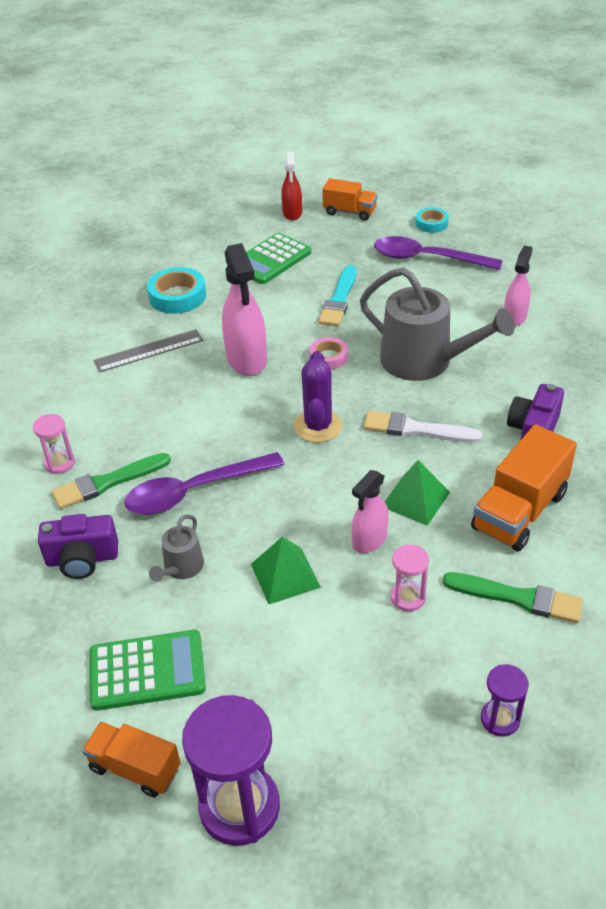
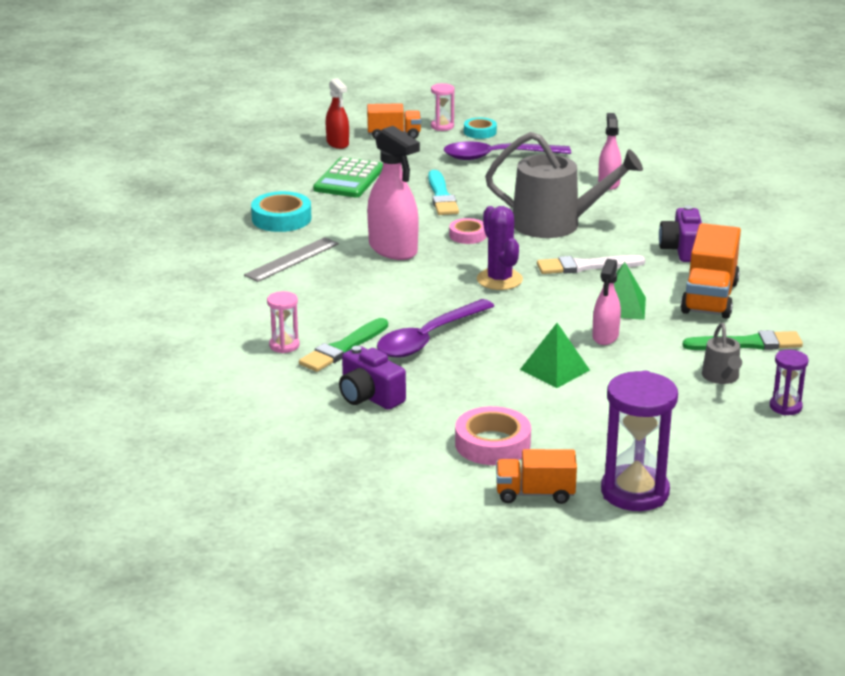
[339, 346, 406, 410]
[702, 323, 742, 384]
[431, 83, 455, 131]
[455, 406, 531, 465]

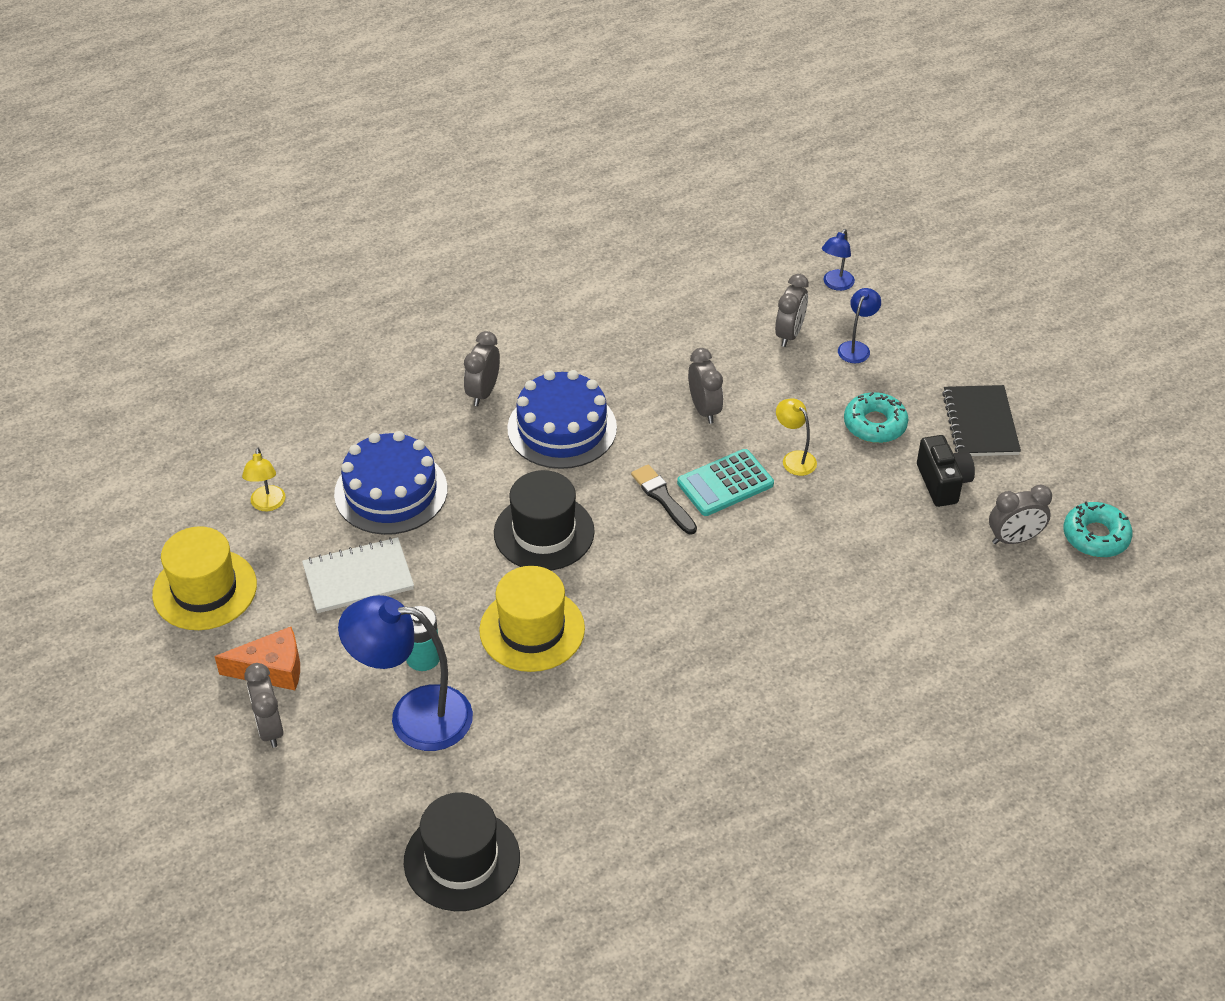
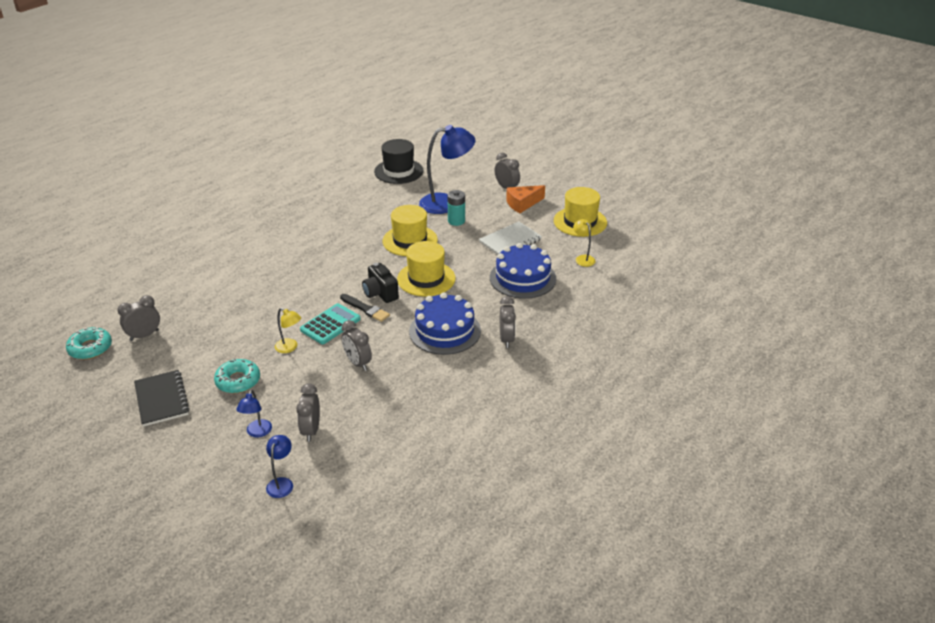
[362, 263, 399, 303]
[397, 241, 455, 296]

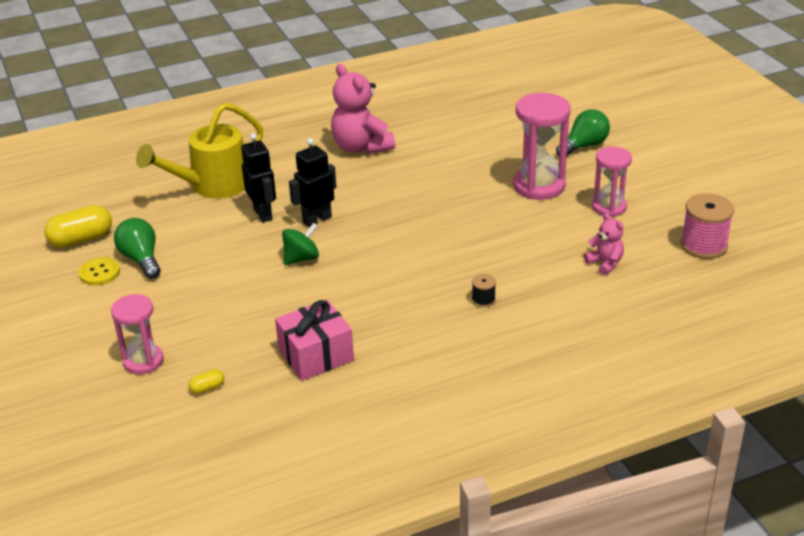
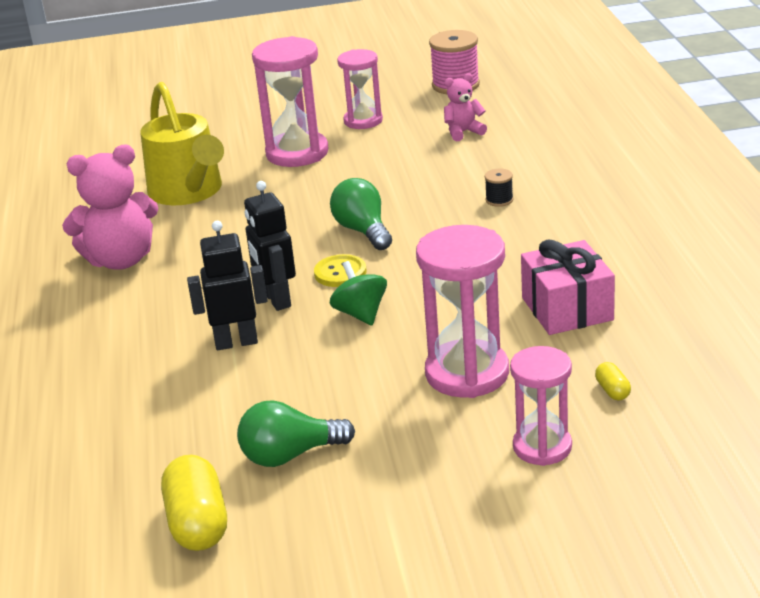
[140, 82, 224, 205]
[330, 178, 392, 250]
[314, 254, 366, 287]
[416, 225, 509, 398]

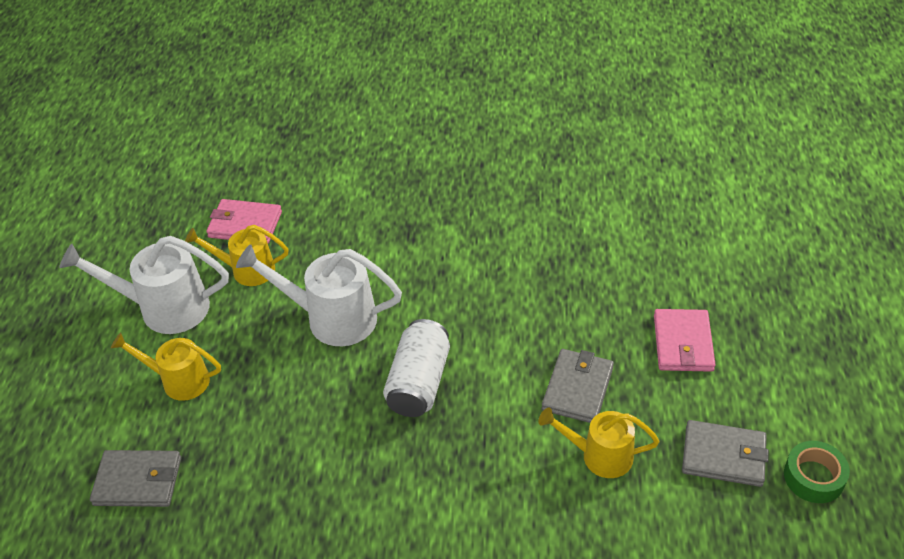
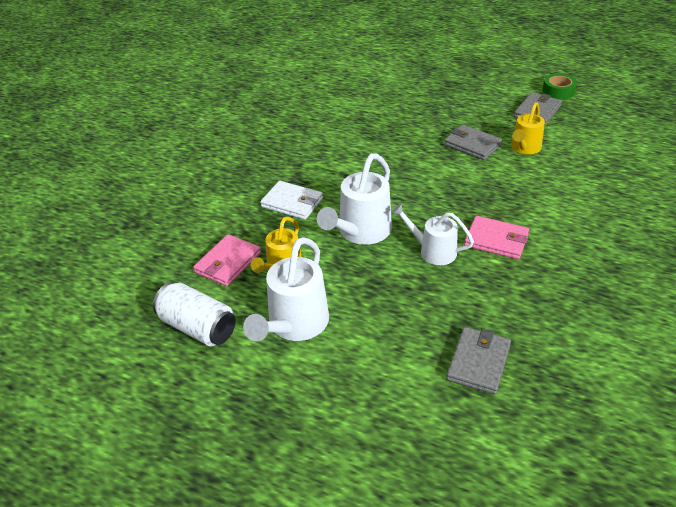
[464, 216, 529, 259]
[153, 282, 236, 346]
[111, 332, 221, 401] (first image)
[260, 181, 323, 220]
[391, 204, 474, 265]

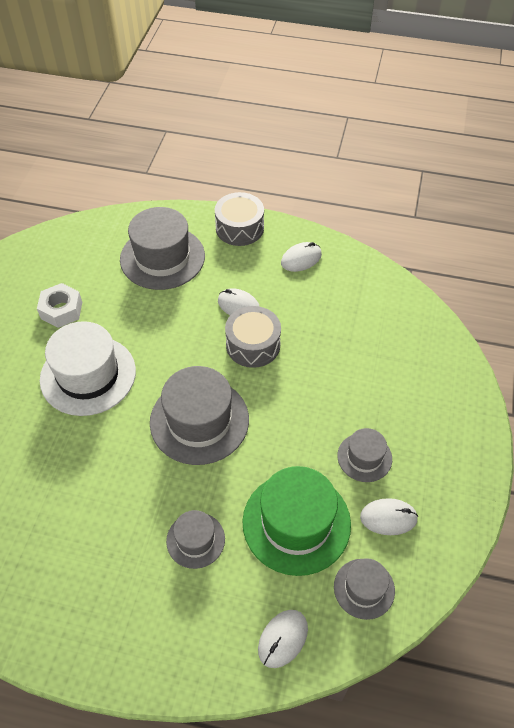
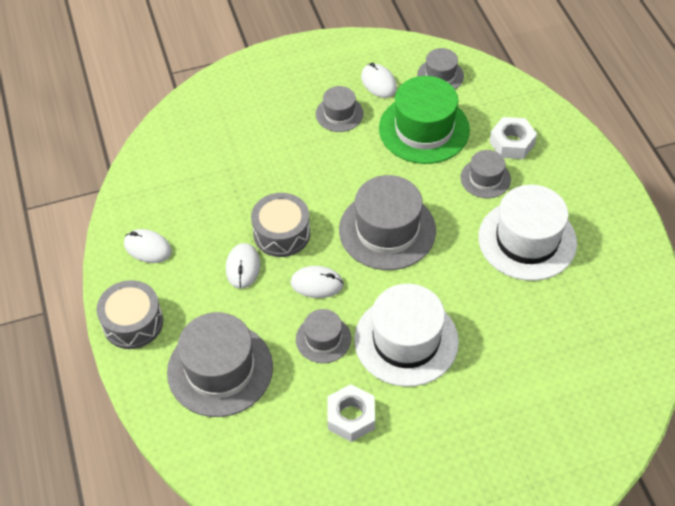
[291, 266, 344, 298]
[489, 117, 537, 159]
[478, 185, 577, 281]
[296, 309, 351, 363]

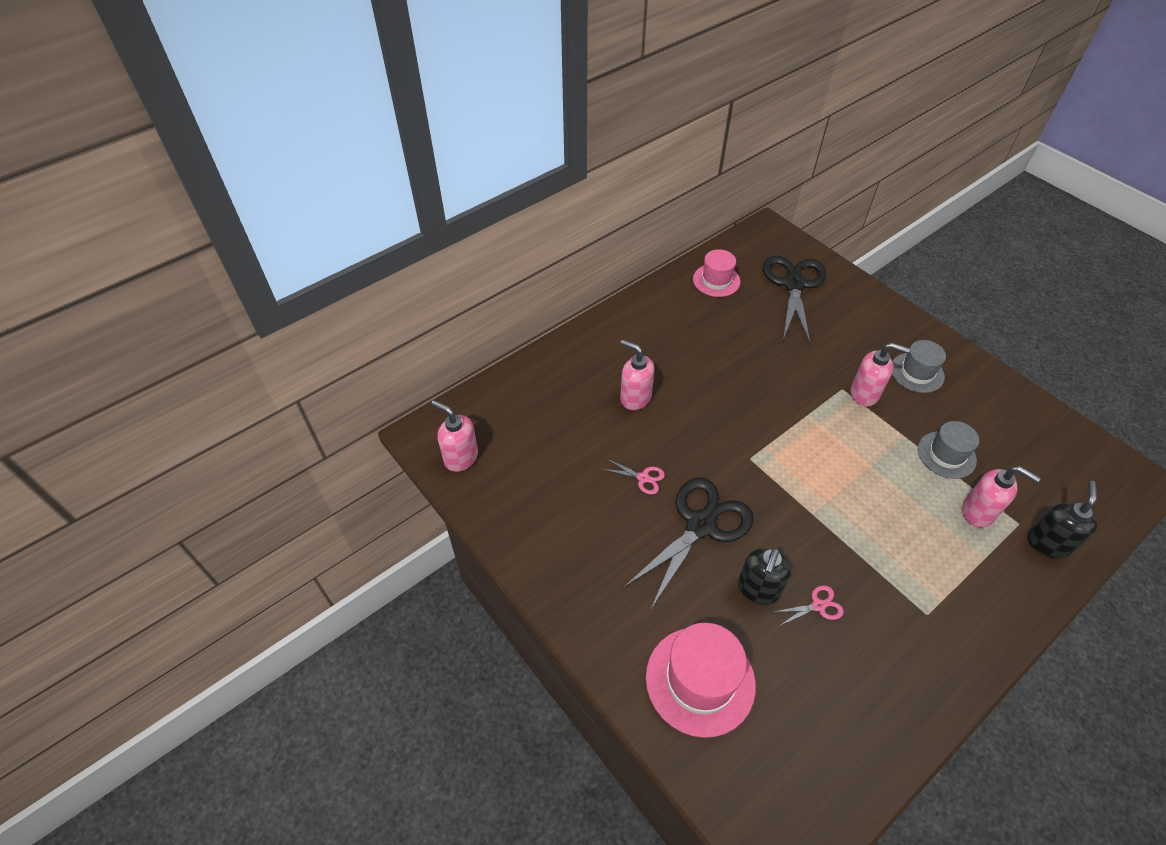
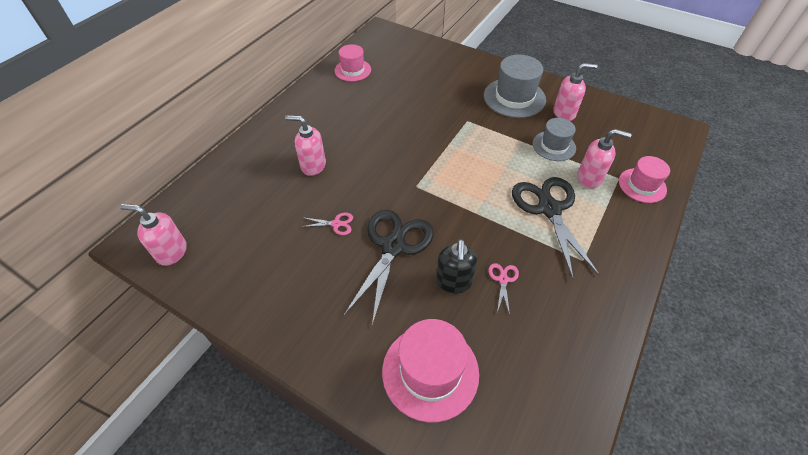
[512, 177, 600, 279]
[484, 55, 546, 118]
[553, 63, 597, 121]
[619, 156, 670, 203]
[488, 263, 519, 315]

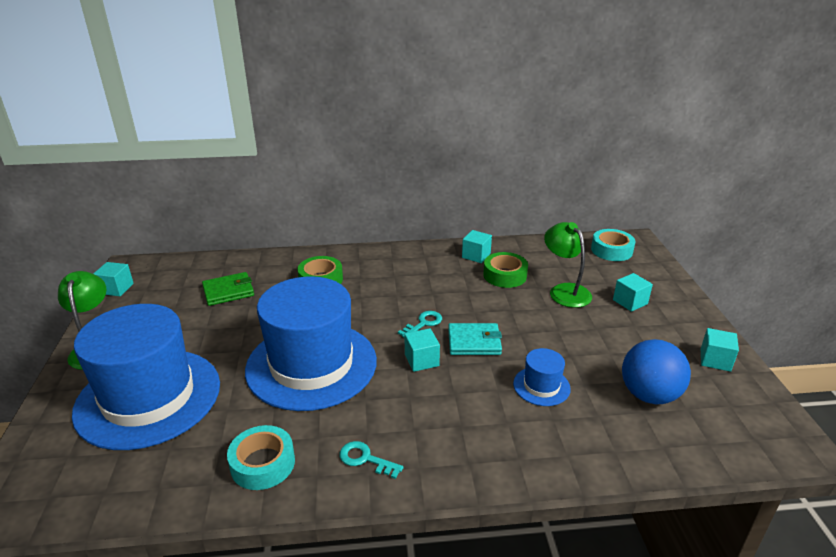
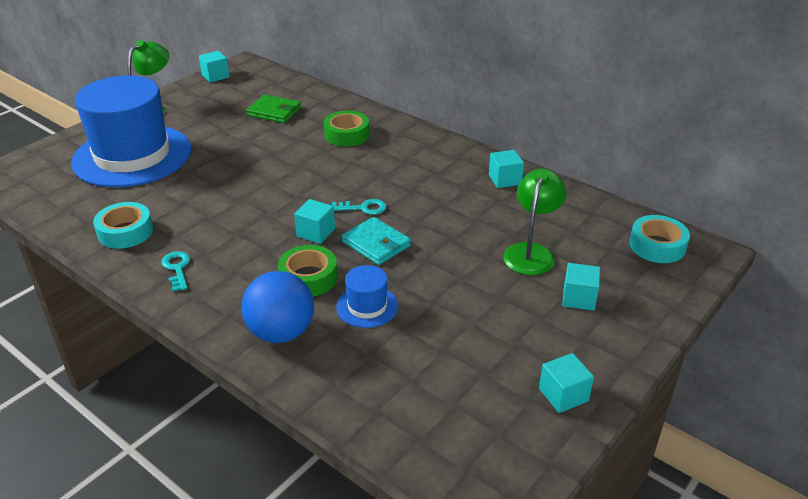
[278, 245, 338, 296]
[245, 276, 377, 411] (first image)
[241, 271, 314, 343]

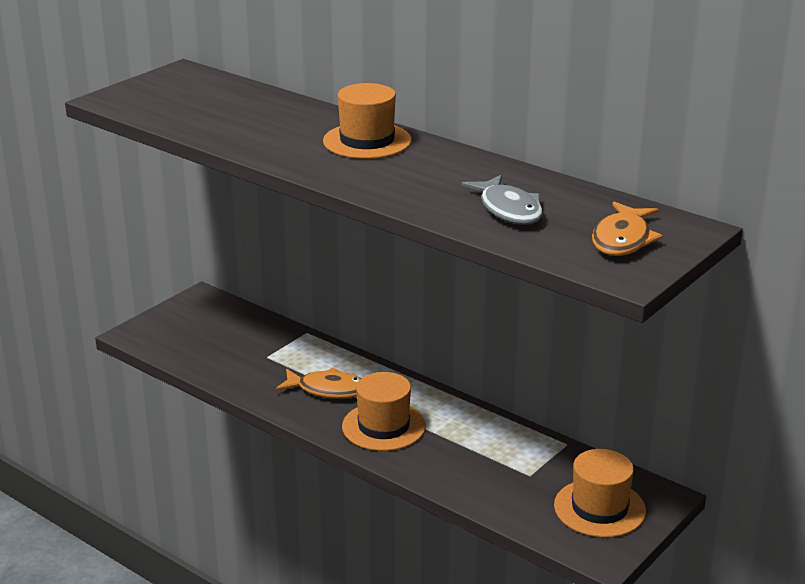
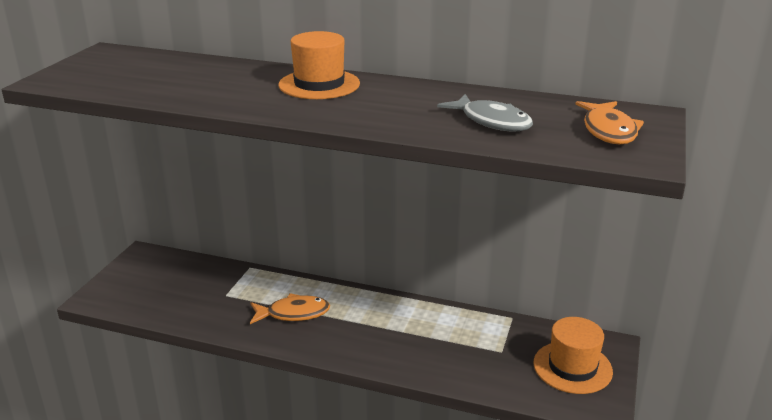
[342, 372, 426, 451] (first image)

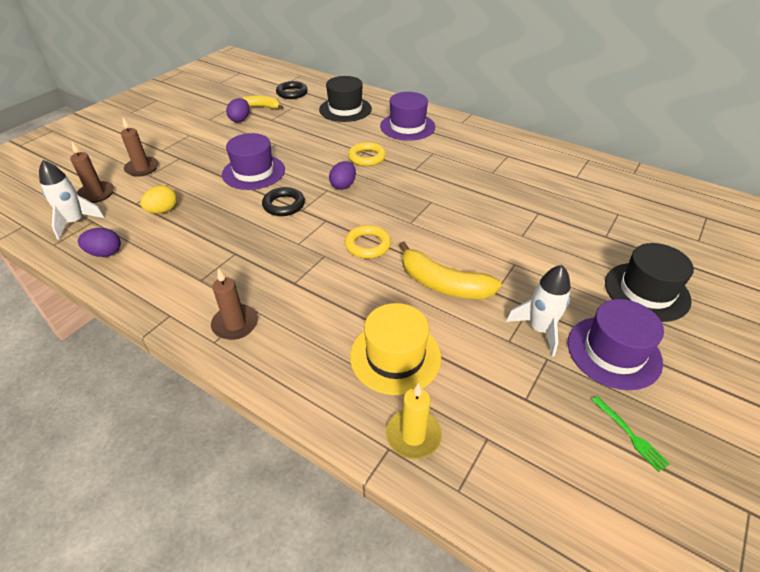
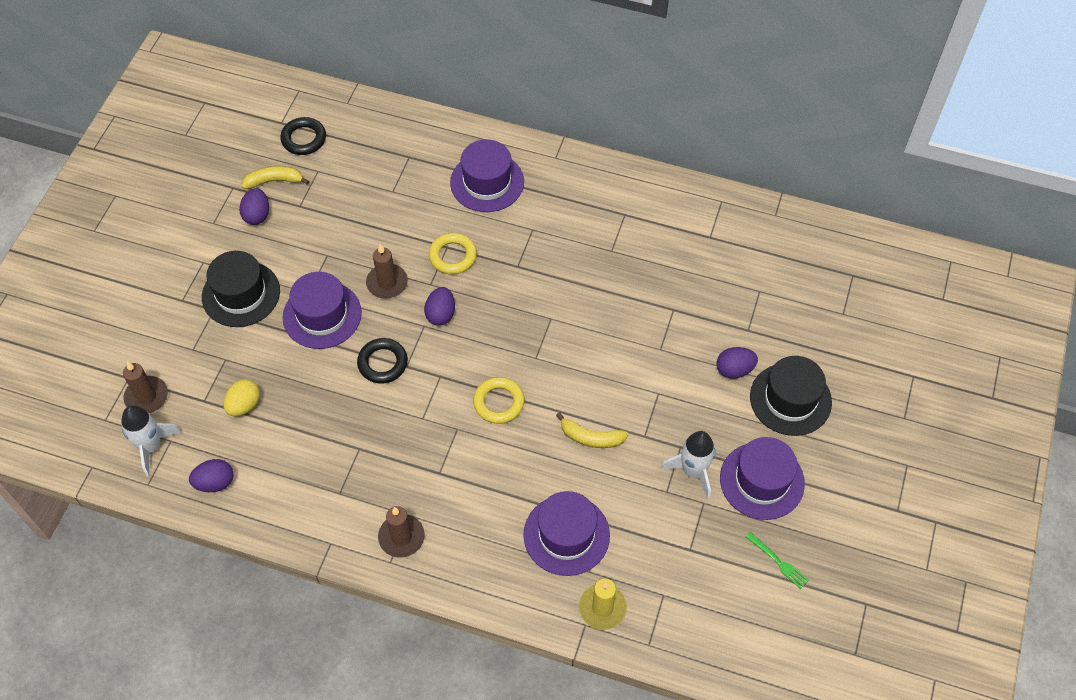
[202, 251, 280, 327]
[366, 244, 408, 299]
[556, 412, 628, 448]
[523, 491, 610, 576]
[716, 347, 758, 379]

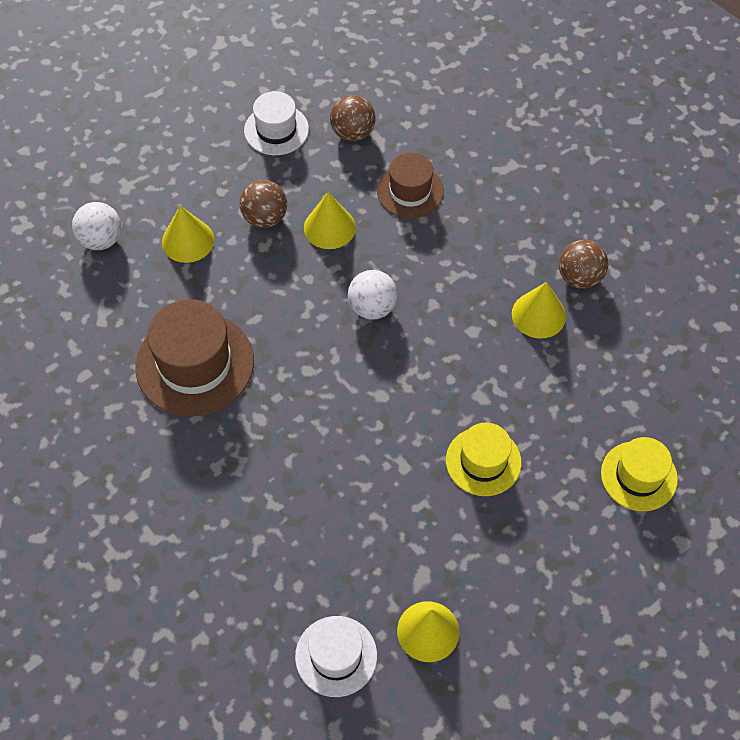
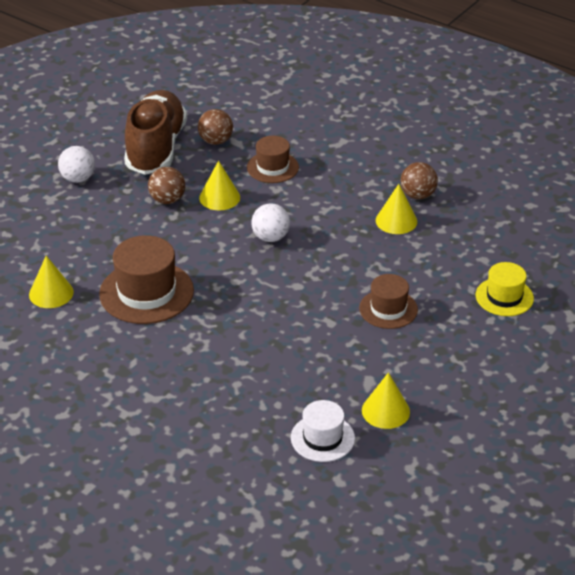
[124, 90, 187, 175]
[58, 146, 95, 183]
[29, 256, 74, 308]
[359, 274, 418, 329]

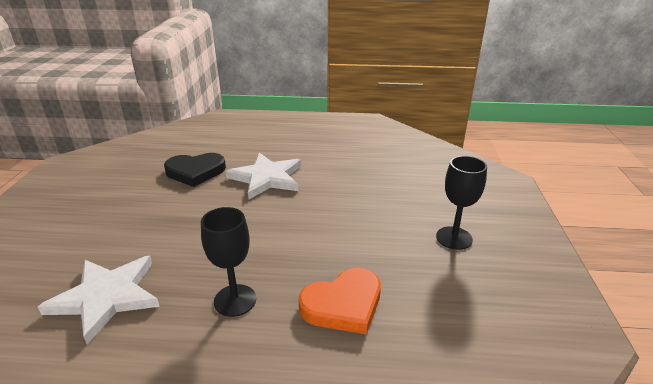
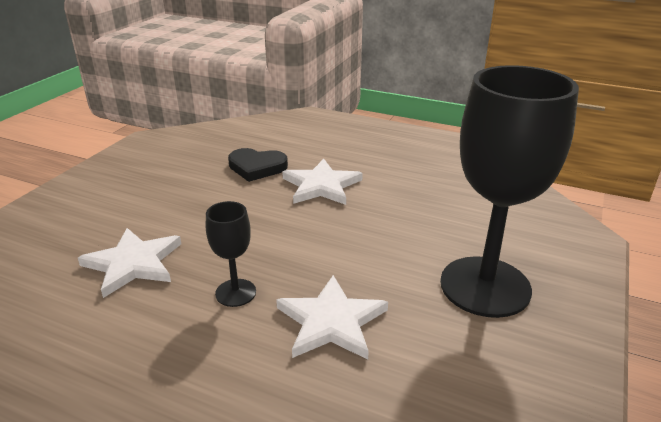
[440, 65, 579, 318]
[276, 275, 388, 359]

